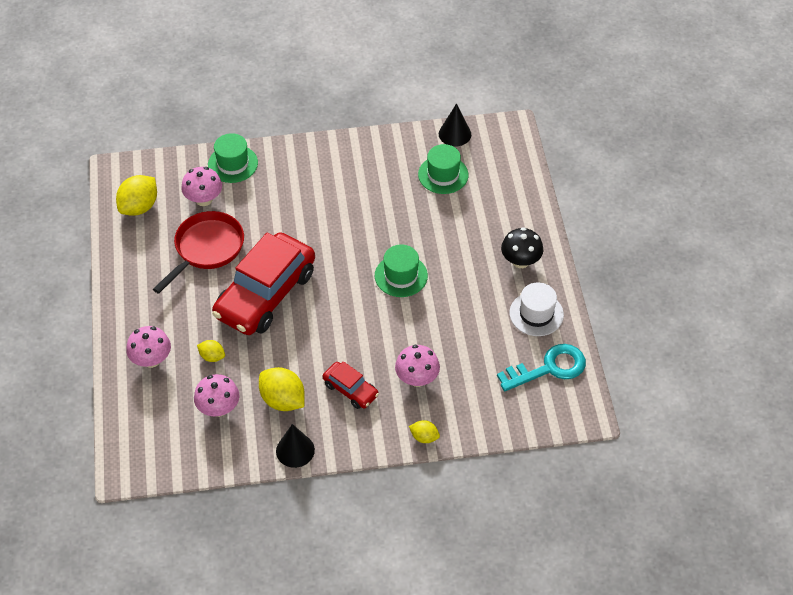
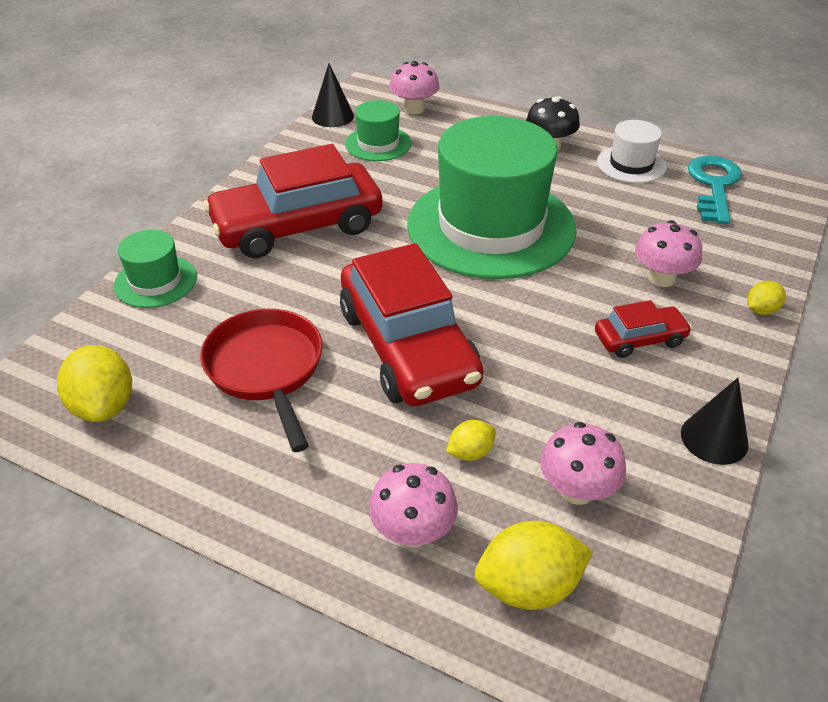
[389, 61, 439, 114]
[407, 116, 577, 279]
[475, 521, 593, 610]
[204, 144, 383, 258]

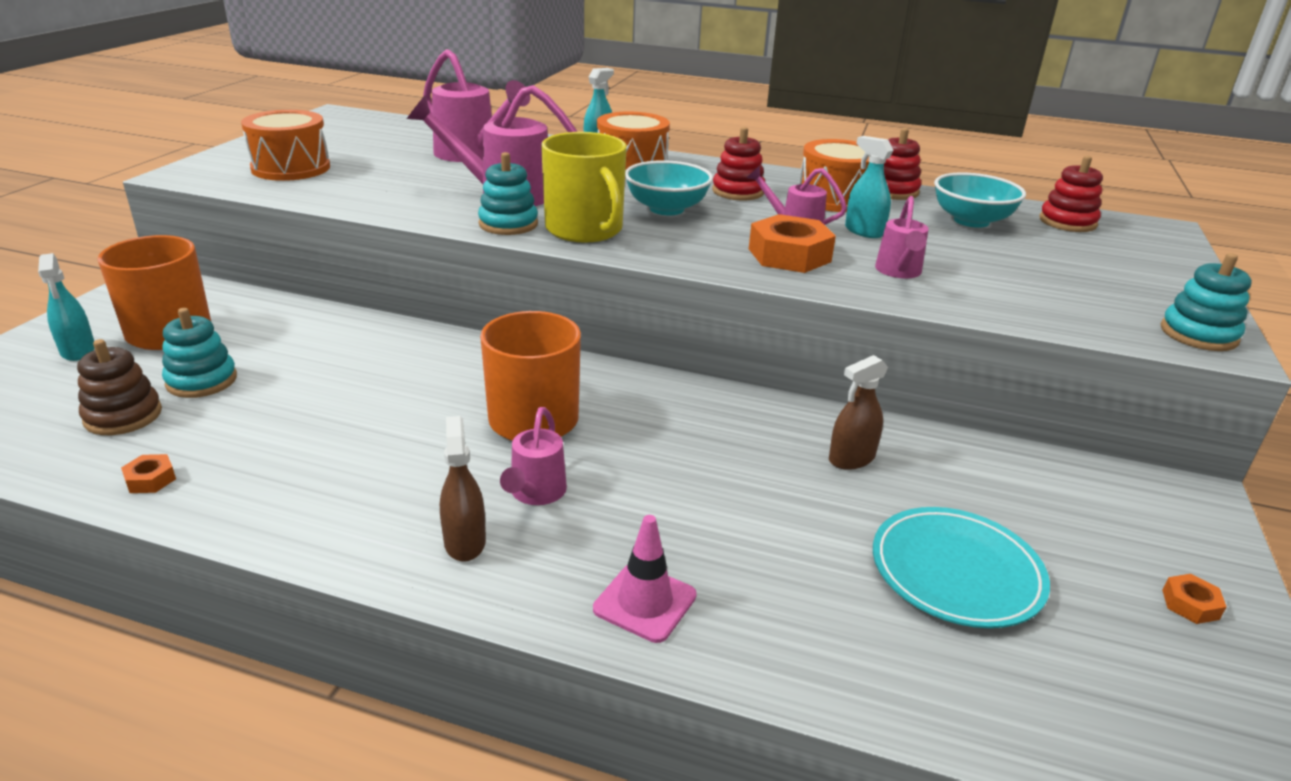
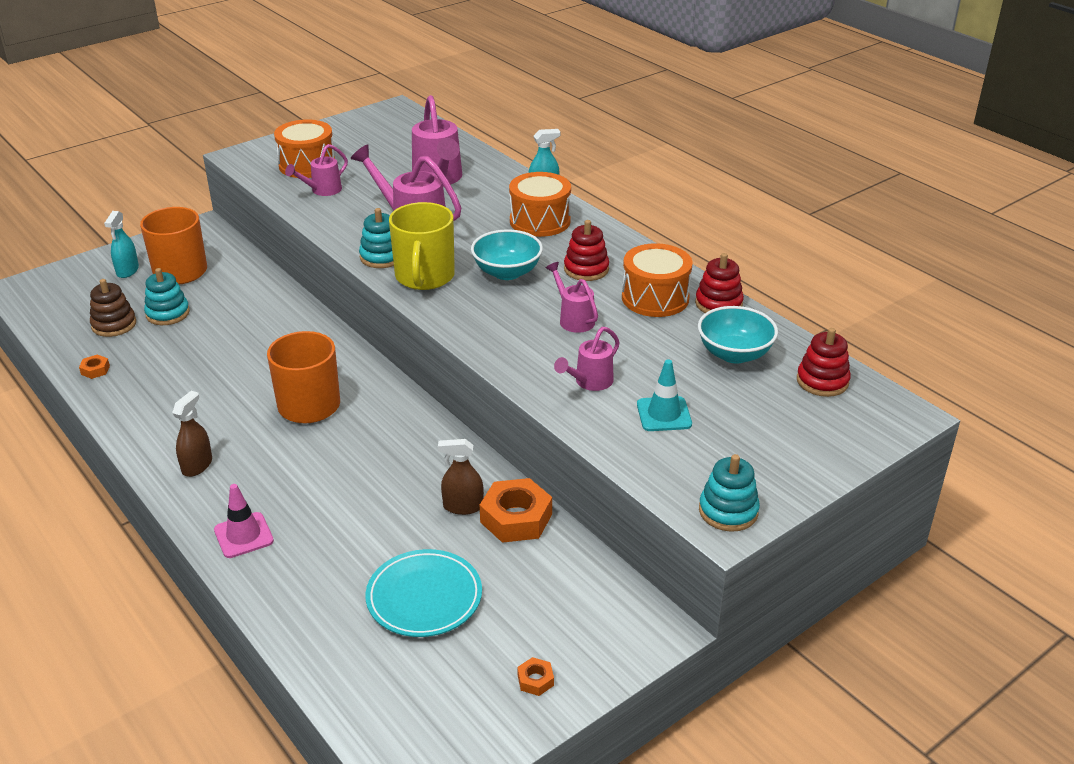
[845, 136, 894, 238] (first image)
[480, 478, 552, 543]
[285, 144, 348, 196]
[637, 359, 692, 431]

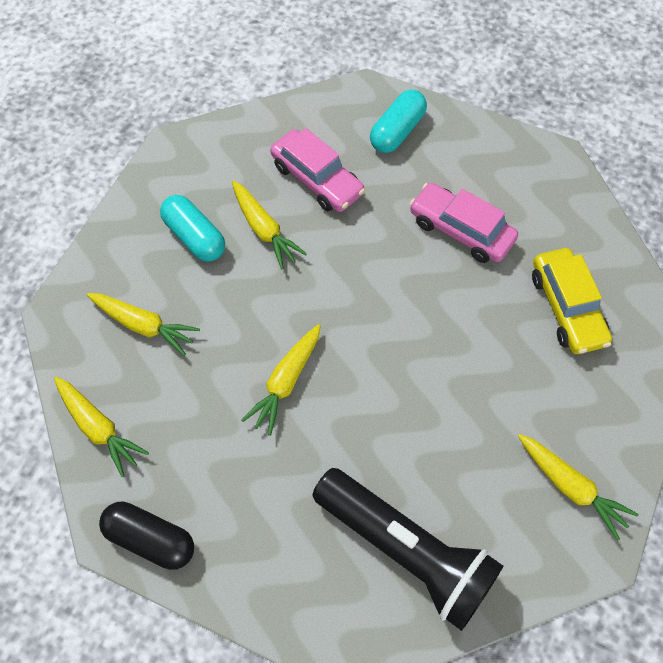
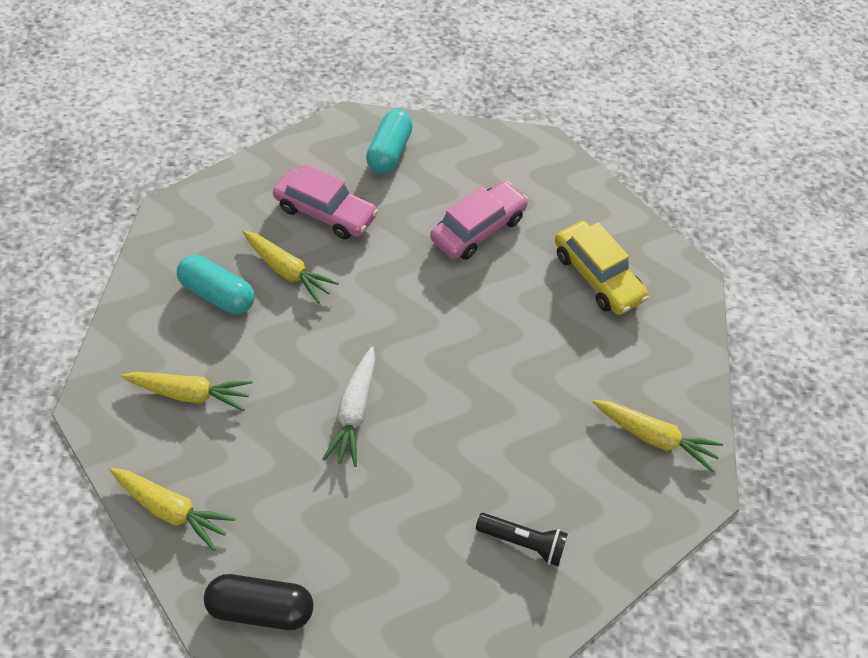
[430, 181, 529, 260]
[322, 347, 375, 467]
[476, 513, 568, 566]

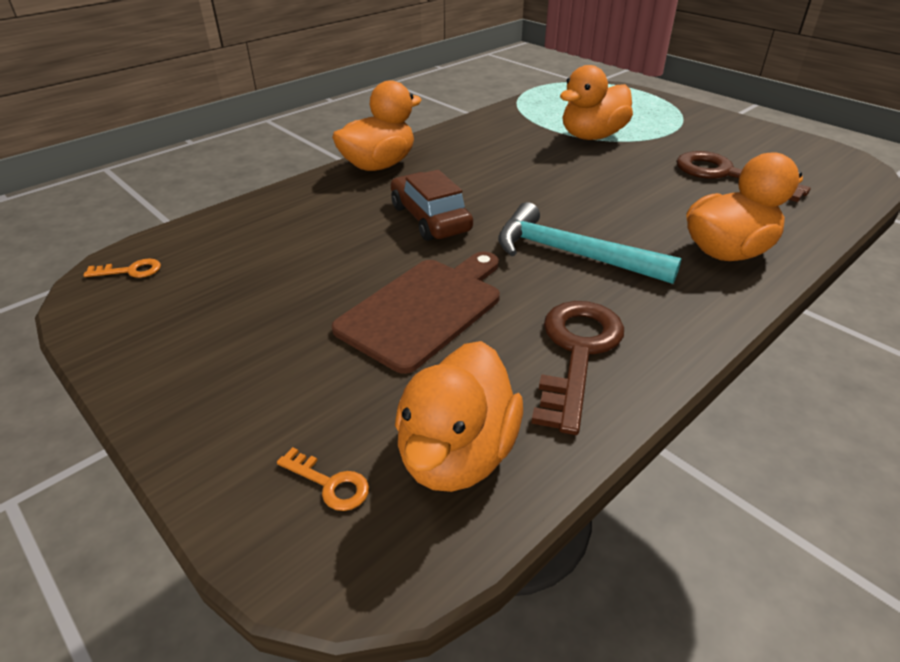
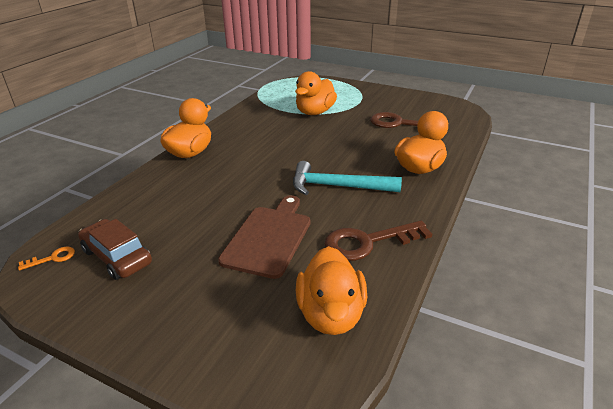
[78, 219, 152, 280]
[325, 220, 432, 261]
[277, 447, 369, 511] (first image)

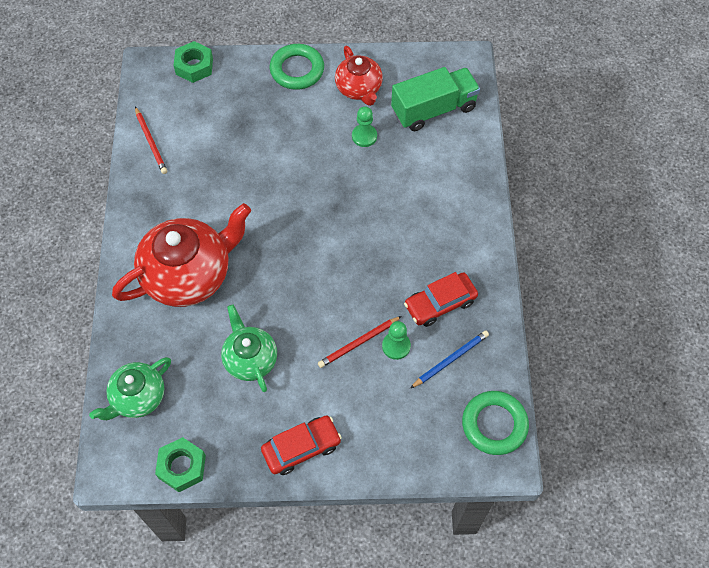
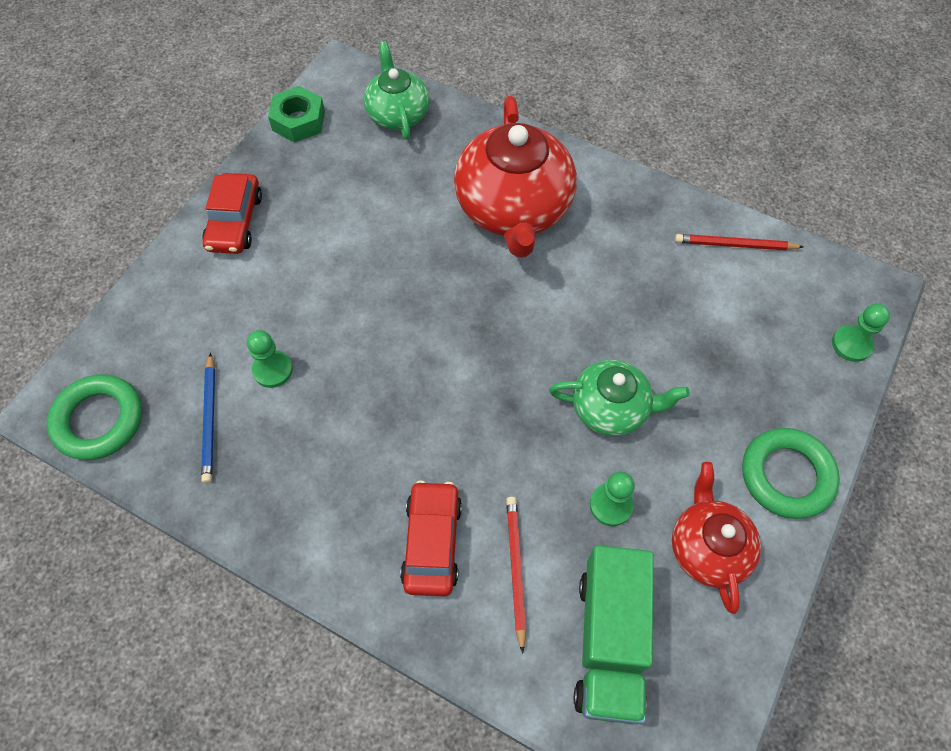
[832, 304, 890, 362]
[672, 462, 761, 614]
[400, 480, 462, 596]
[549, 360, 690, 436]
[506, 497, 526, 654]

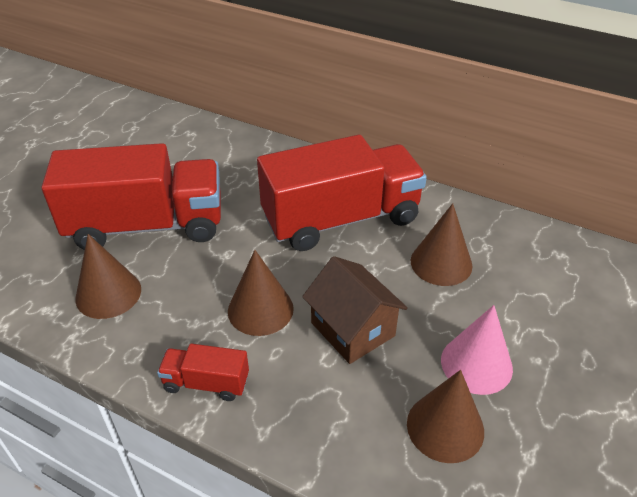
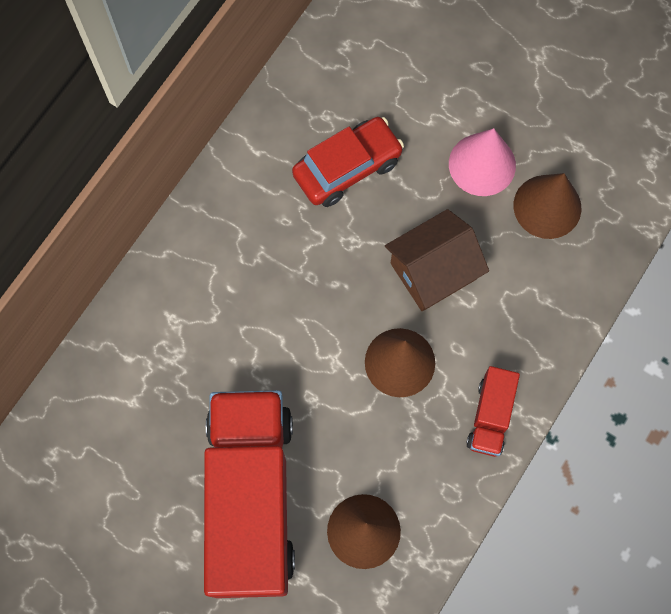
[257, 135, 427, 251] (first image)
[292, 117, 404, 207]

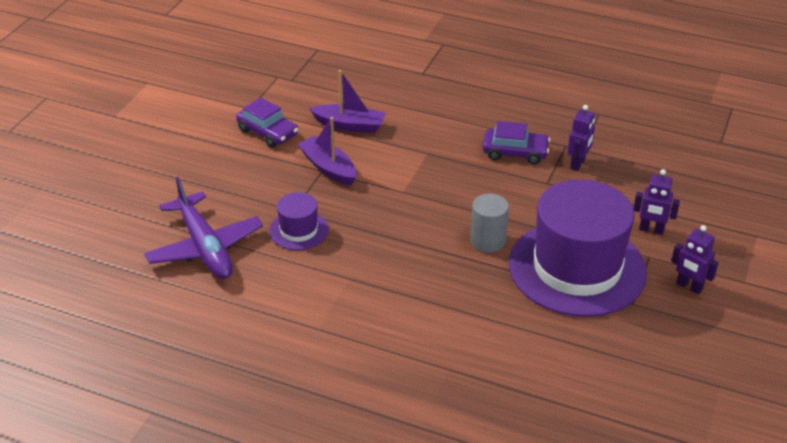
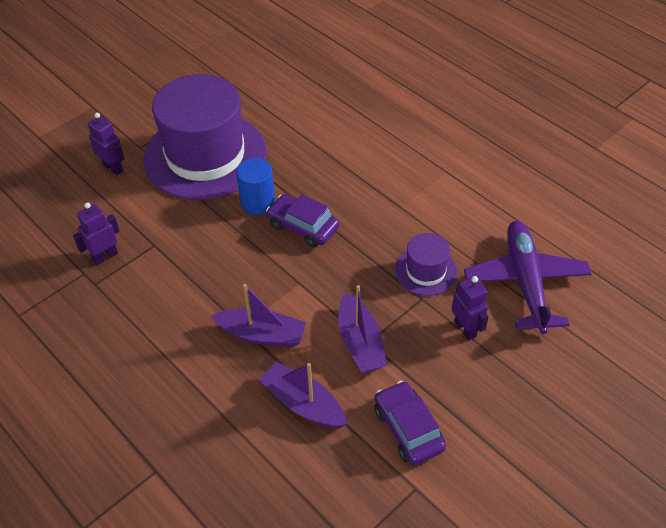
[266, 194, 339, 248]
[236, 158, 275, 215]
[451, 276, 489, 341]
[211, 284, 306, 347]

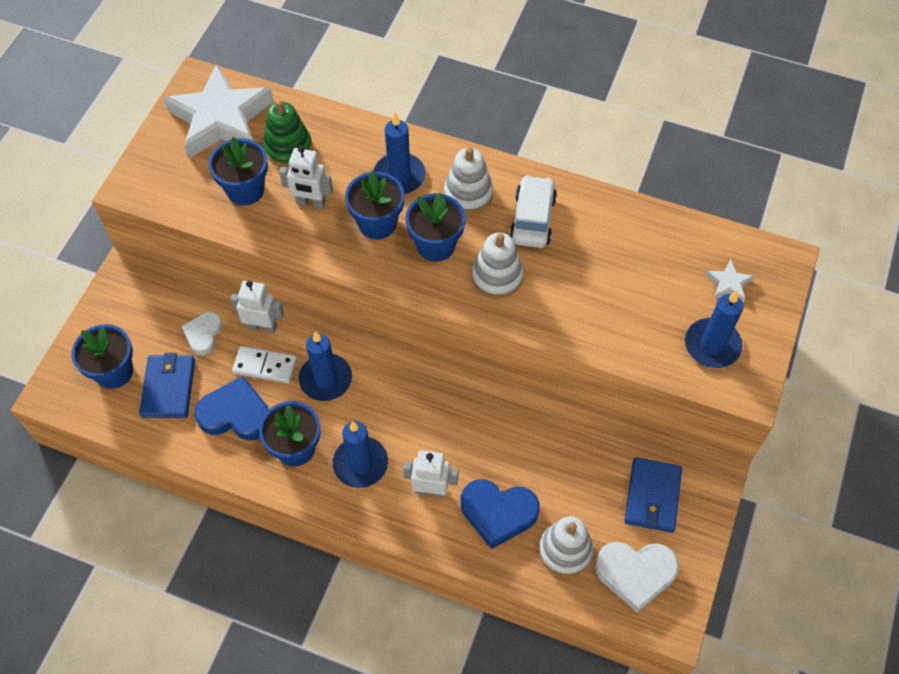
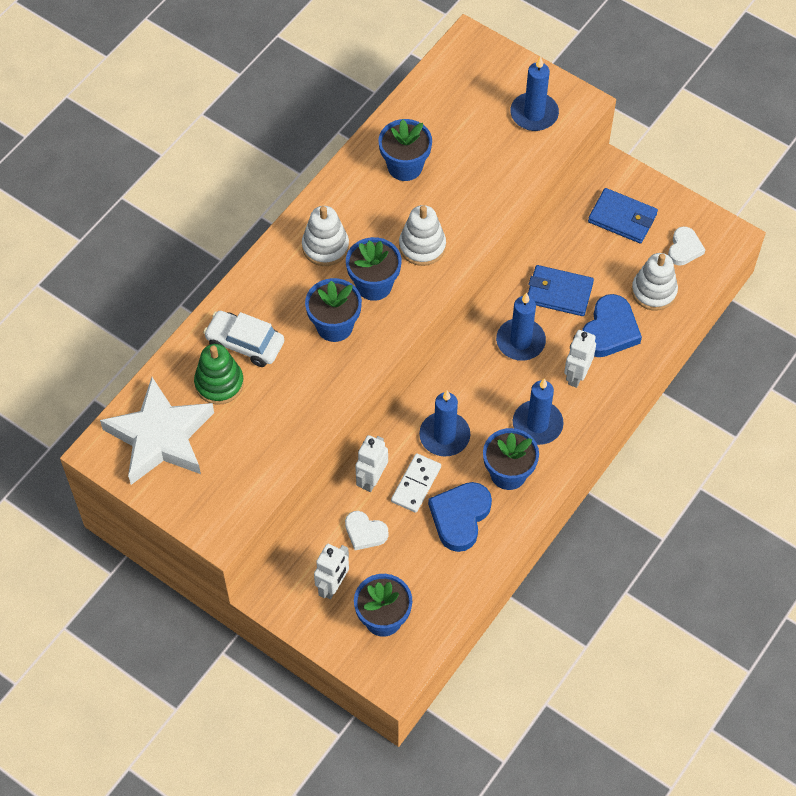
[496, 293, 546, 361]
[378, 119, 432, 181]
[314, 544, 349, 599]
[203, 311, 284, 367]
[705, 259, 754, 303] (first image)
[528, 265, 594, 316]
[668, 226, 705, 266]

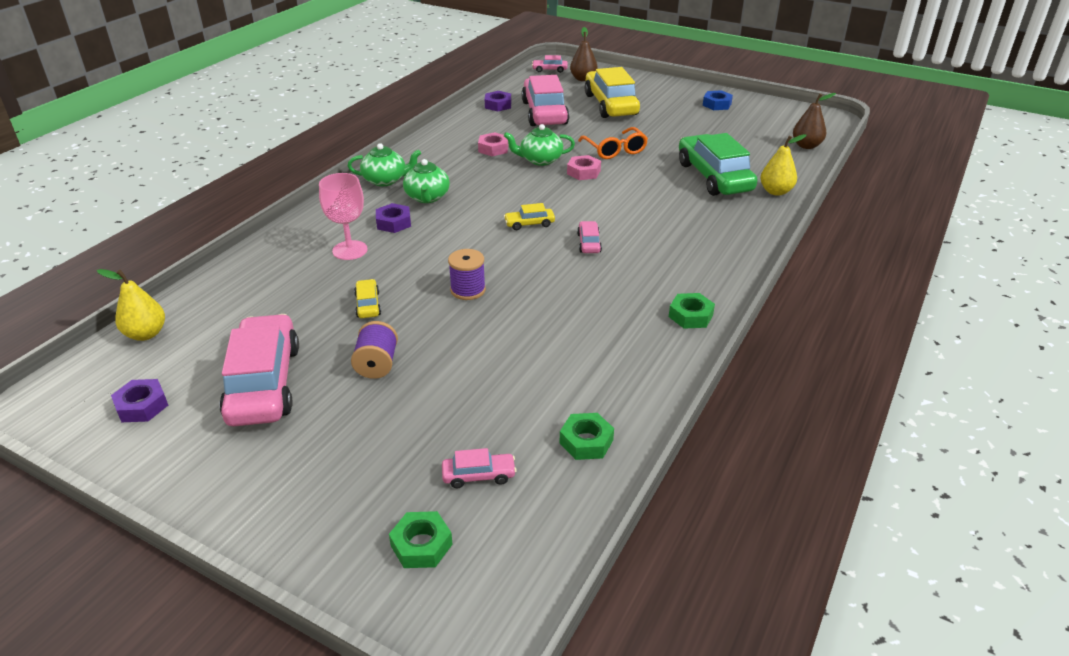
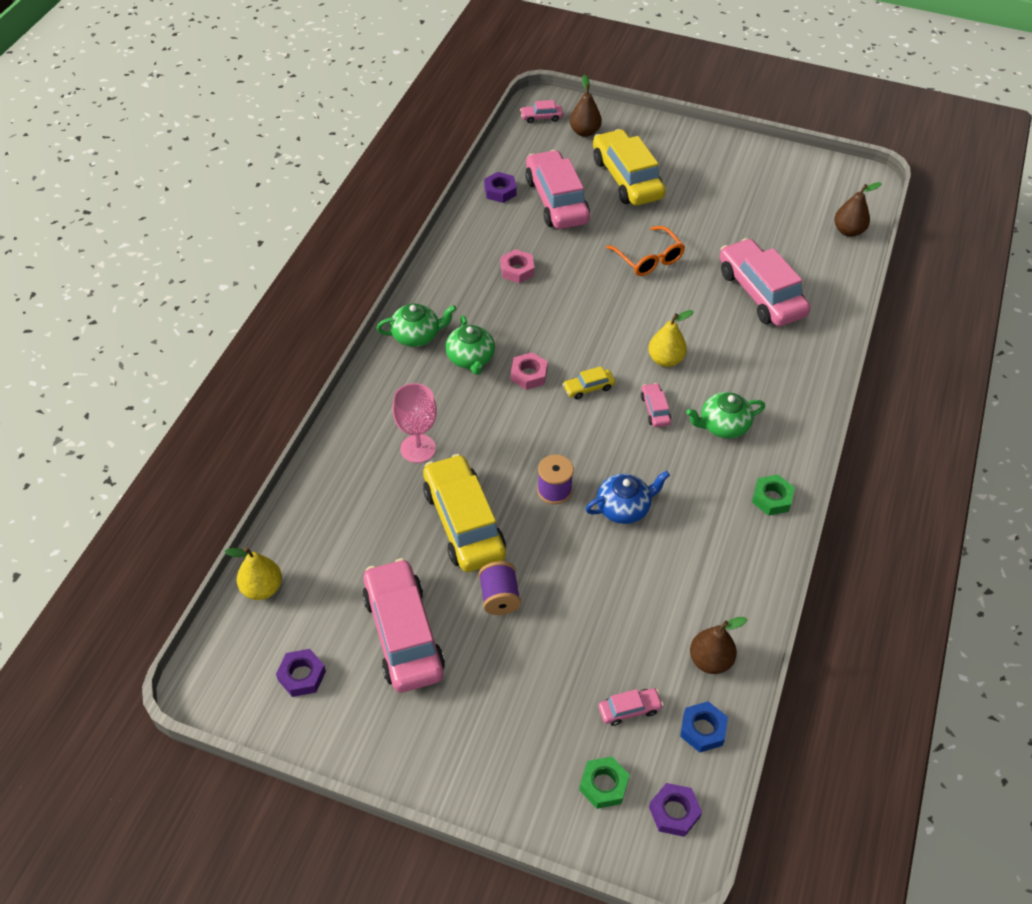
[680, 701, 728, 752]
[686, 392, 765, 439]
[720, 238, 810, 326]
[648, 310, 694, 367]
[511, 352, 548, 390]
[649, 783, 702, 837]
[423, 454, 506, 572]
[690, 617, 747, 674]
[586, 471, 670, 524]

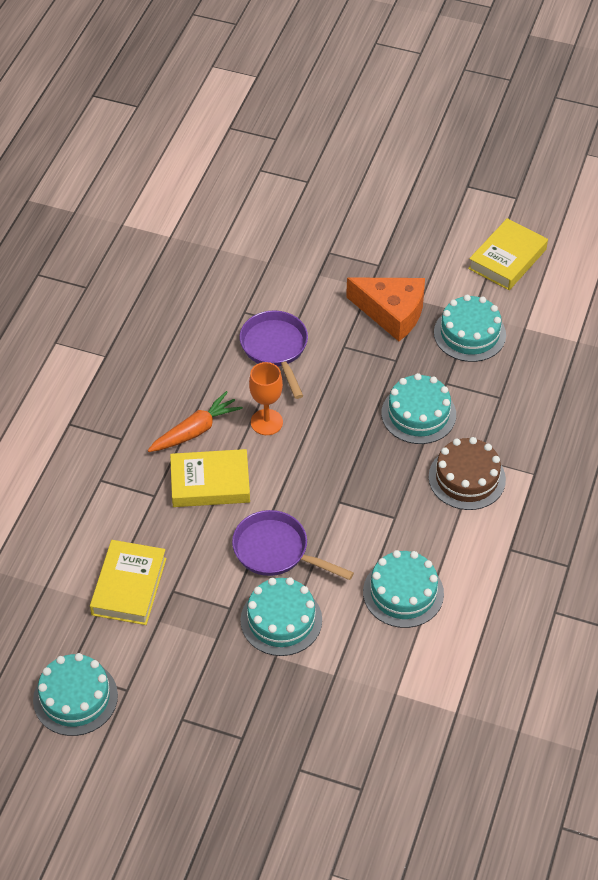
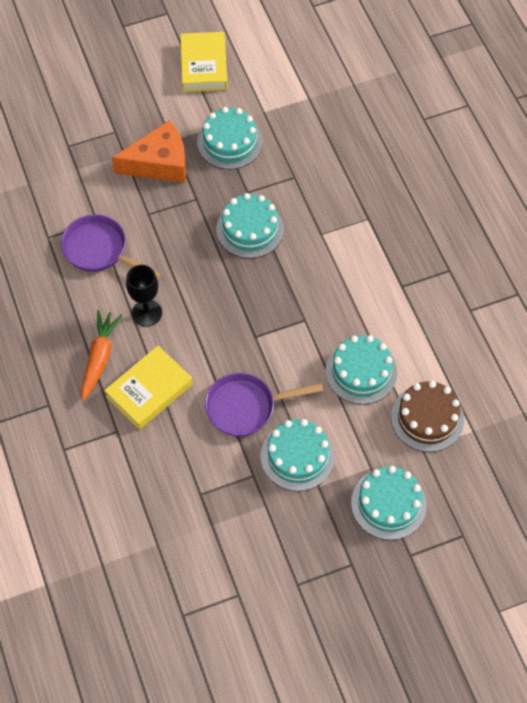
[126, 265, 162, 327]
[391, 381, 464, 452]
[90, 540, 167, 625] (first image)
[351, 466, 427, 540]

